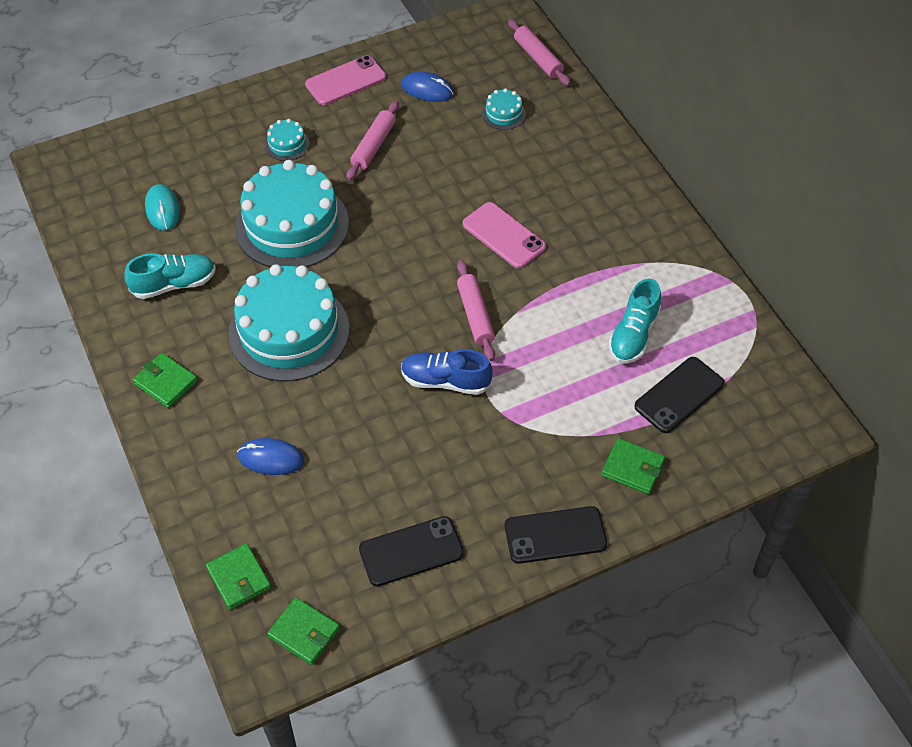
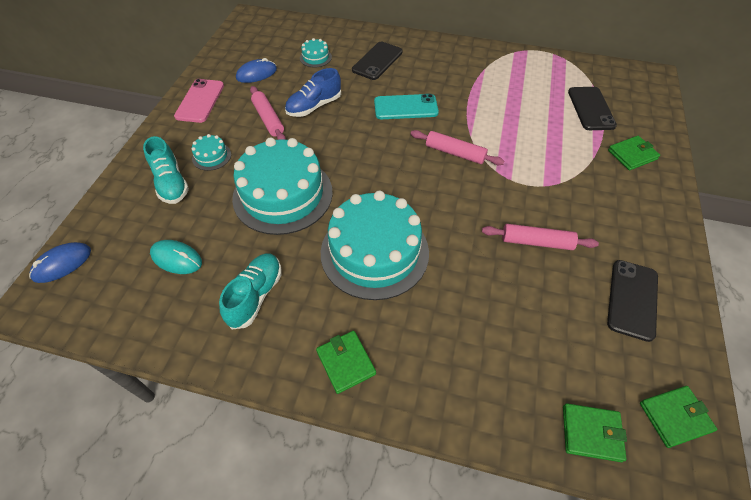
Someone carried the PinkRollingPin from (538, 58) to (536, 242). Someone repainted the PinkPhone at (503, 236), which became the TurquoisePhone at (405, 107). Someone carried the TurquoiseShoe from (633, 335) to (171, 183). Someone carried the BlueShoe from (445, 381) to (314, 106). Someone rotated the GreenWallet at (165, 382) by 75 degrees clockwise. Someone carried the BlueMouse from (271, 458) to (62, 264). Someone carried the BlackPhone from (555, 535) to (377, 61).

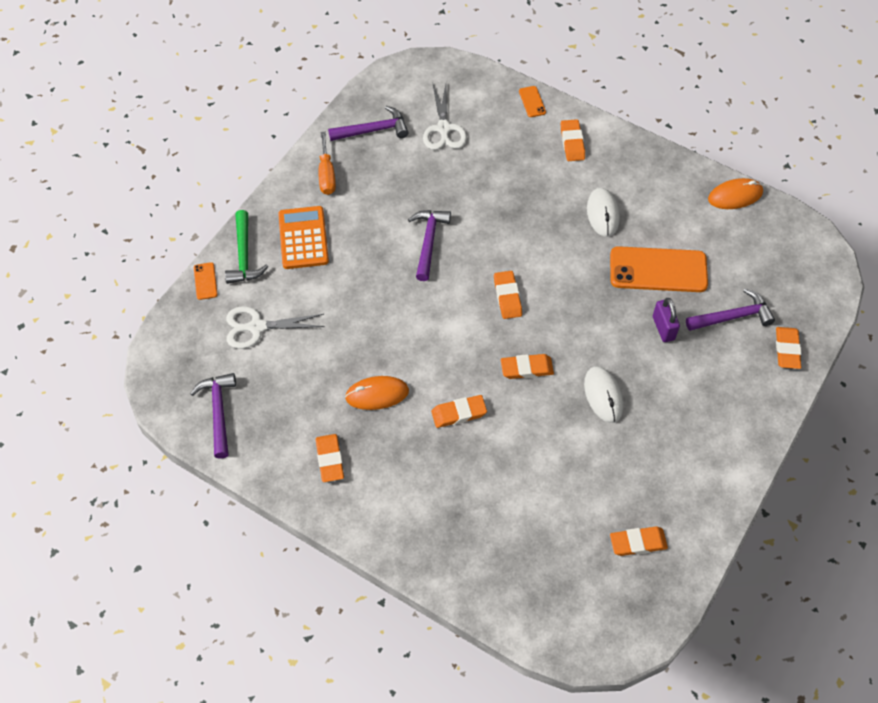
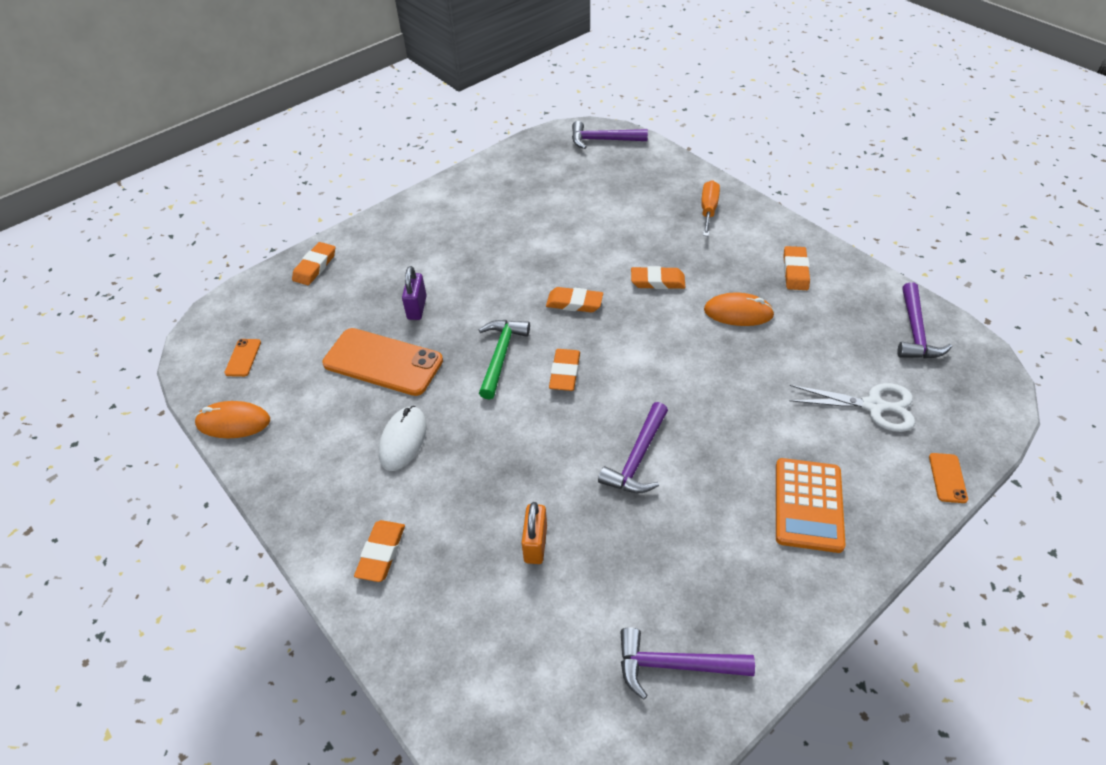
Someone took away the WhiteScissors at (444, 128). Someone carried the OrangePhone from (532, 102) to (243, 358). Someone carried the OrangeScrewdriver from (326, 175) to (708, 210). Someone carried the GreenHammer from (244, 255) to (501, 355). Someone carried the PurpleHammer from (733, 316) to (603, 140). Someone took away the WhiteMouse at (603, 395). Someone took away the OrangeEraser at (638, 543). Someone put down the OrangePadlock at (535, 544).

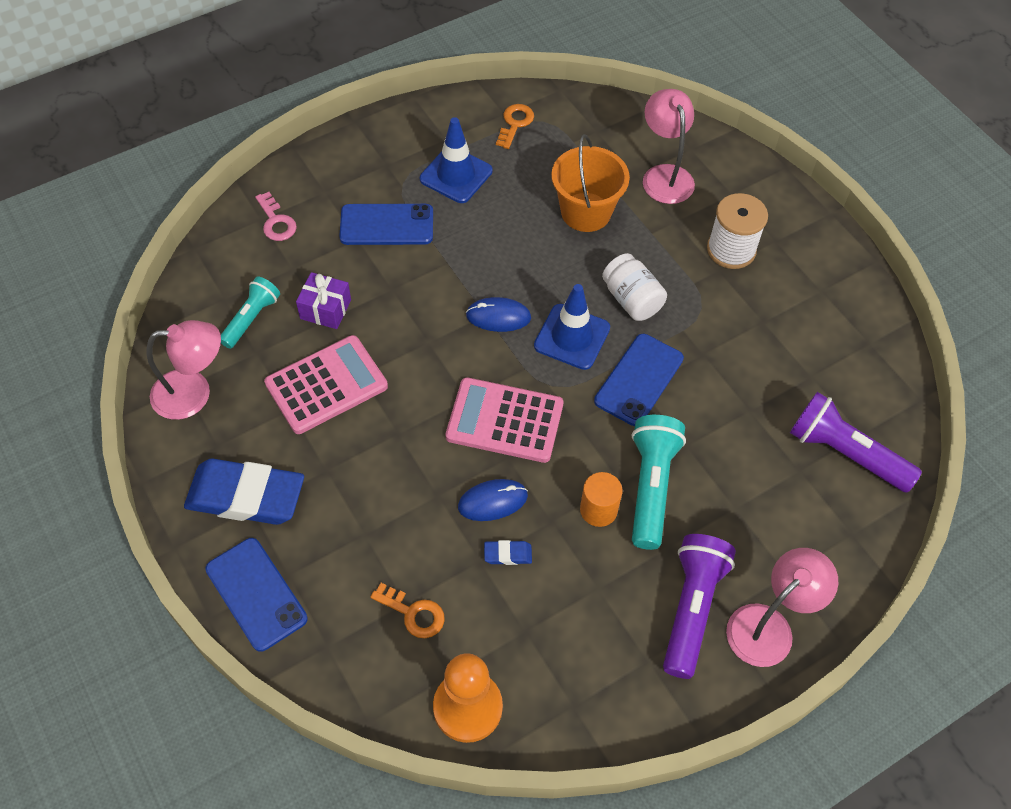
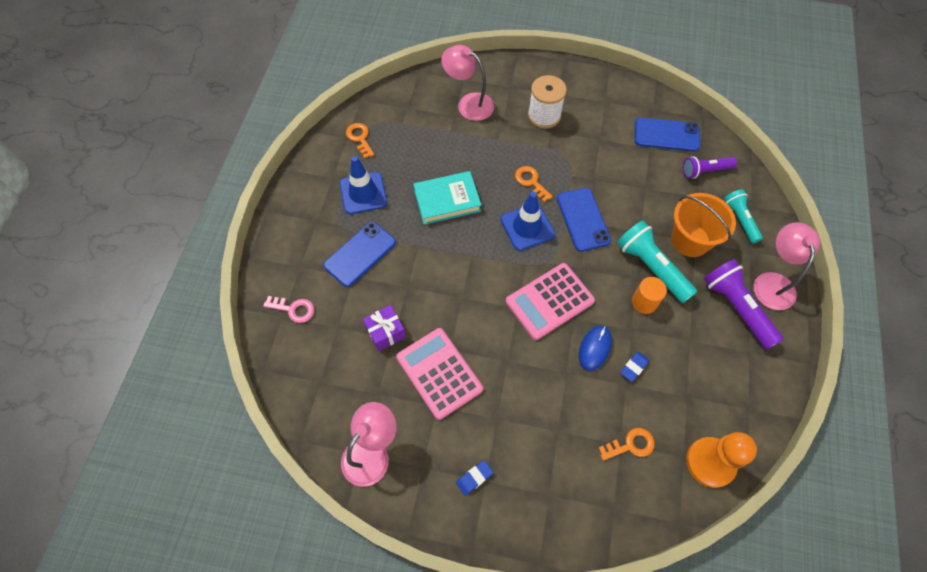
Someone carried the OrangeBucket from (586, 212) to (690, 240). Someone swapped the WhiteJar at (632, 299) for the OrangeKey at (531, 182). Someone carried the TurquoiseFlashlight from (251, 319) to (740, 219). Someone took away the BlueMouse at (498, 317). Someone rotated the PinkCalculator at (326, 385) by 45 degrees counterclockwise. Someone scaled the PurpleFlashlight at (845, 453) by 0.64. Someone scaled the BlueEraser at (246, 496) by 0.41. Someone carried the BluePhone from (256, 594) to (666, 135). Someone put down the TurquoiseBook at (447, 200).

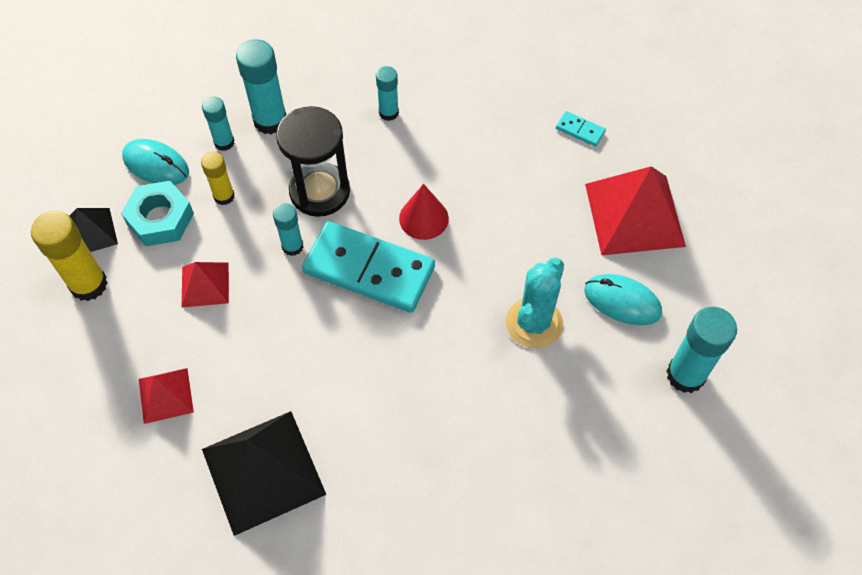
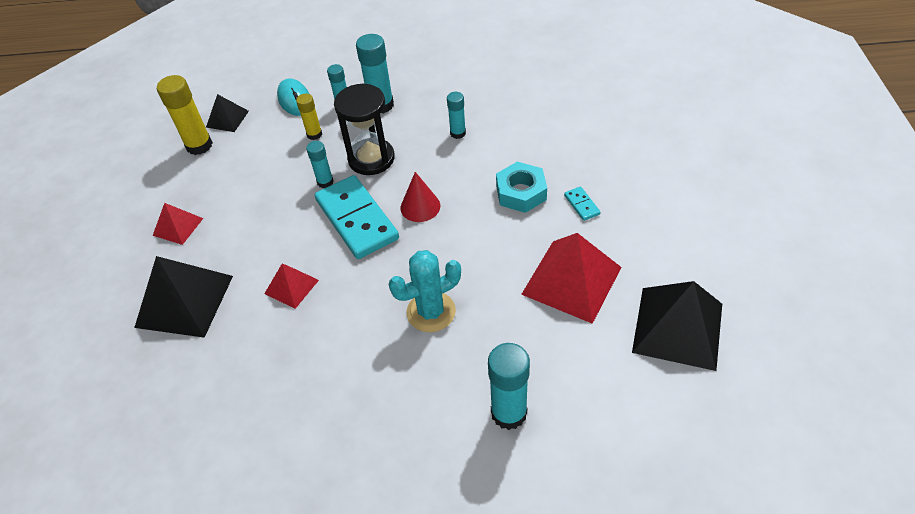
Someone carried the TurquoiseNut from (160, 219) to (521, 192). Someone carried the RedPyramid from (205, 284) to (291, 286). Someone took away the TurquoiseMouse at (622, 301). Someone put down the BlackPyramid at (677, 327).

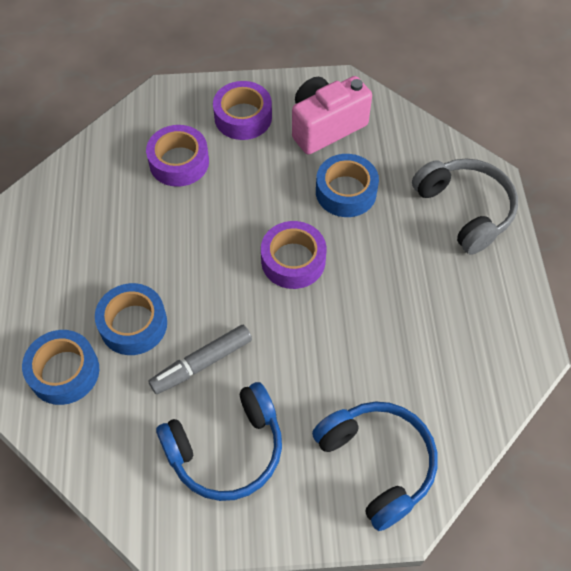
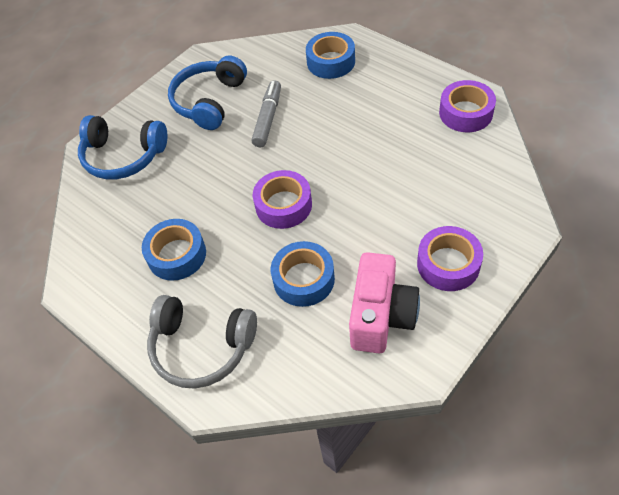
Someone carried the PurpleTape from (179, 162) to (465, 113). Someone carried the BlueTape from (133, 324) to (177, 255).

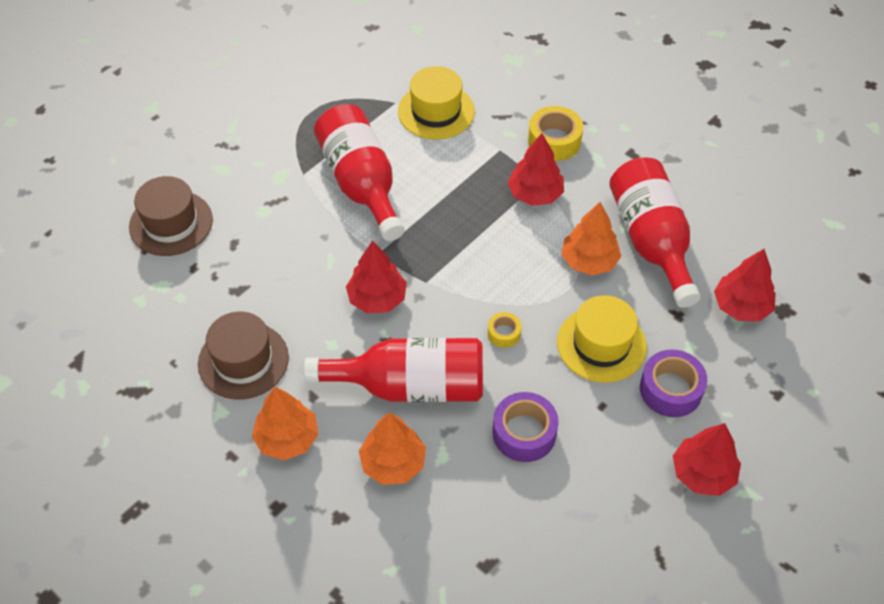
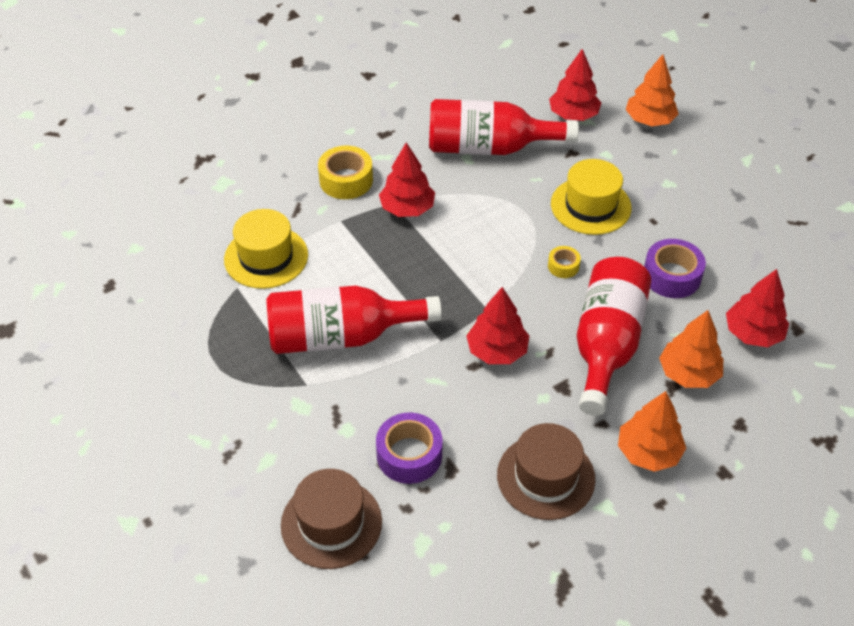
Someone carried the OrangeTree from (589, 261) to (649, 120). Someone carried the PurpleTape from (670, 389) to (409, 455). Someone carried the RedTree from (702, 473) to (753, 334).

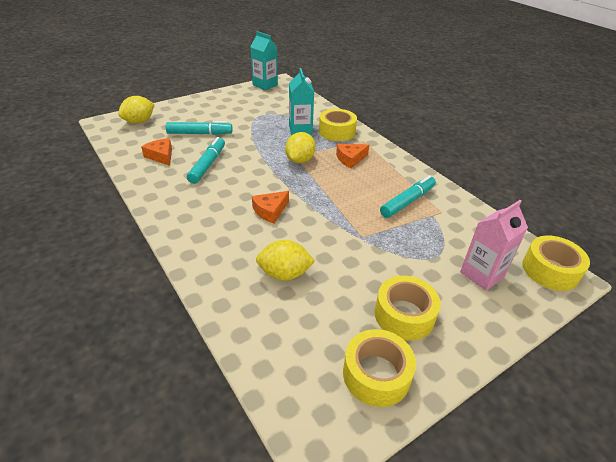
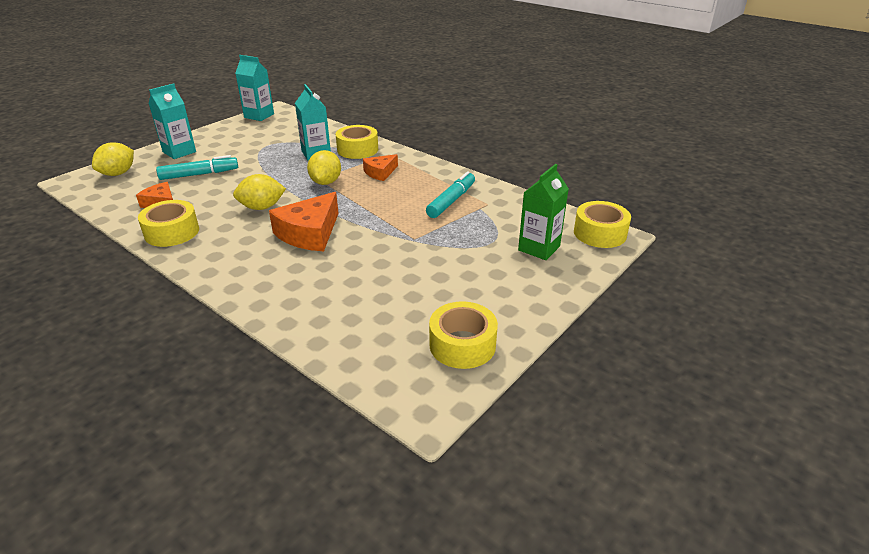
Someone took away the TurquoiseMarker at (208, 165). Someone scaled the OrangeCheese at (270, 211) by 1.71. Someone repainted the PinkCarton at (482, 274), which became the GreenCarton at (539, 248). Someone carried the YellowLemon from (284, 274) to (262, 207). Someone carried the YellowTape from (404, 315) to (172, 232). Someone put down the TurquoiseCarton at (179, 152).

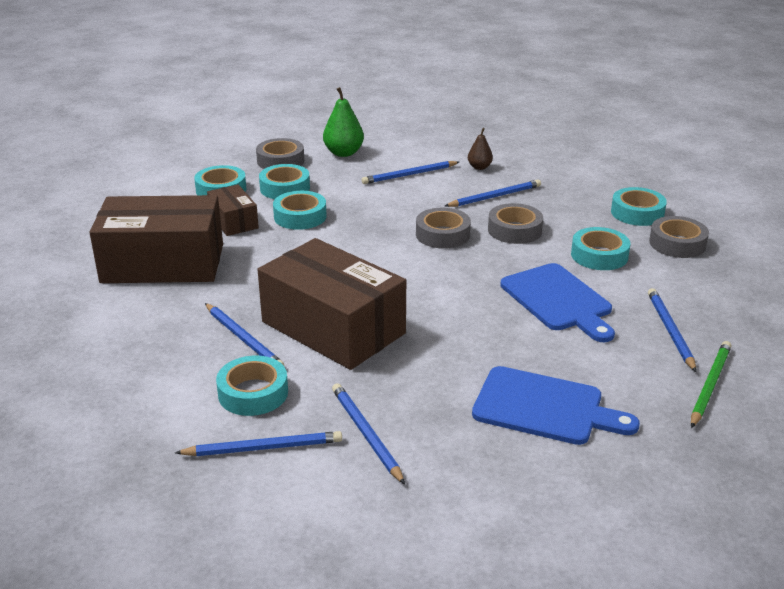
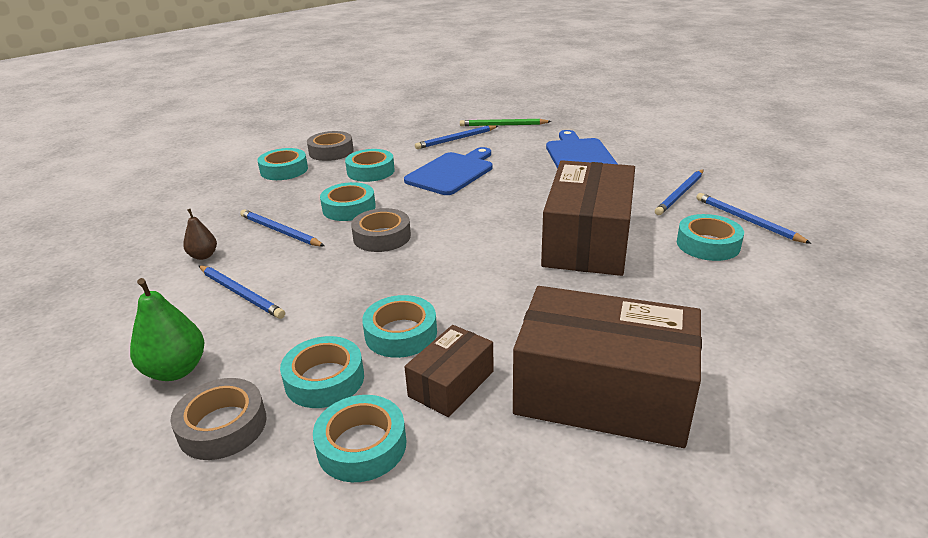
Someone rotated the BrownBox at (163, 263) by 45 degrees counterclockwise. Someone repainted the GreyTape at (514, 230), which became the TurquoiseTape at (349, 208). Someone took away the BluePencil at (243, 338).

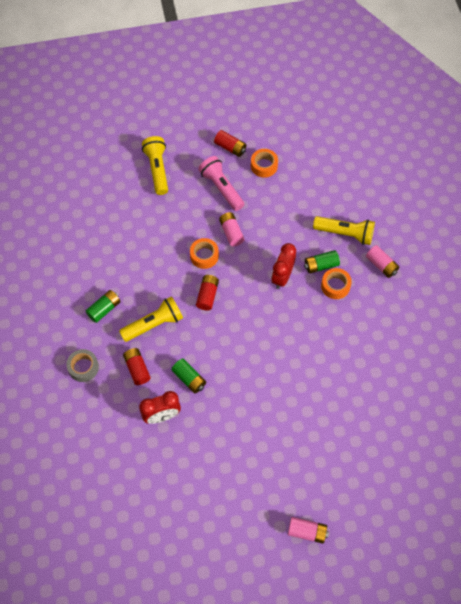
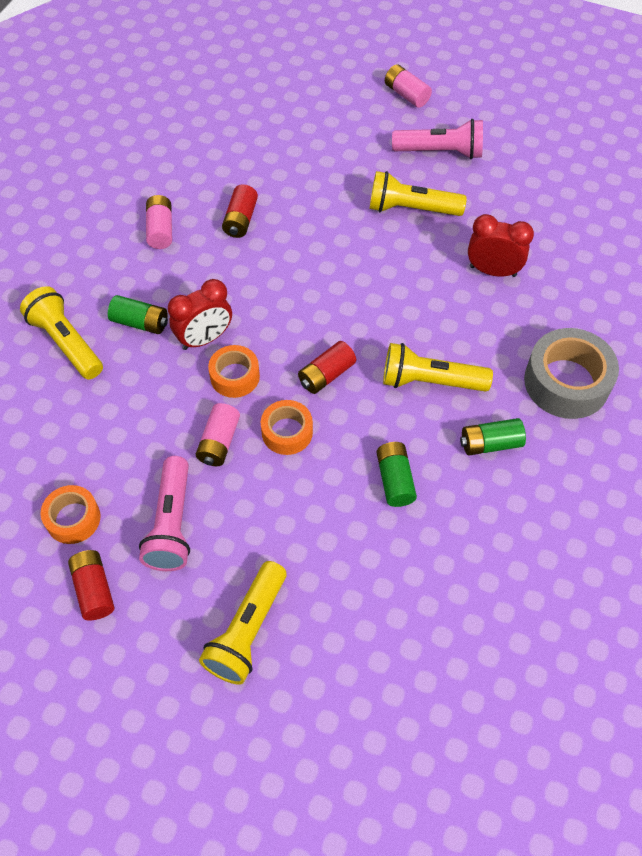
Someone carried the PinkBattery from (381, 265) to (160, 230). Someone carried the OrangeTape from (335, 286) to (235, 376). Someone carried the RedBattery from (137, 369) to (241, 220). Someone scaled the GreyTape at (83, 367) by 1.71. Someone carried the GreenBattery from (189, 379) to (394, 480). Someone put down the PinkFlashlight at (440, 152). Someone put down the YellowFlashlight at (411, 209).

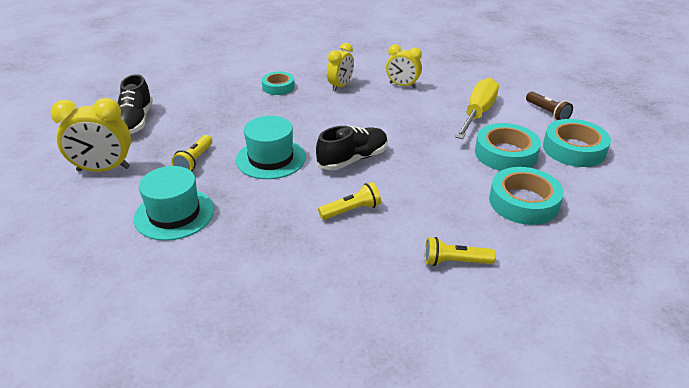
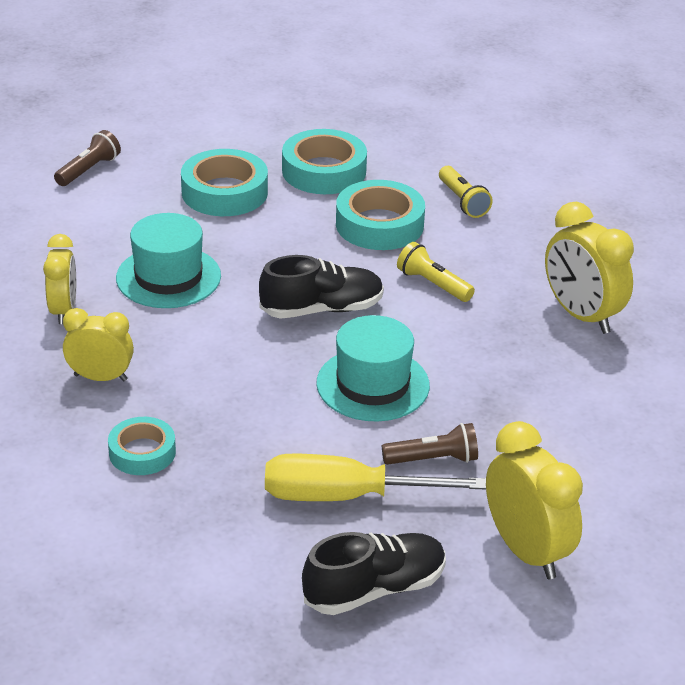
Someone carried the YellowScrewdriver from (477, 113) to (347, 496). Someone carried the TurquoiseTape from (574, 149) to (379, 224). Someone rotated the BlackShoe at (353, 159) by 135 degrees clockwise. Someone repainted the YellowFlashlight at (195, 161), which became the BrownFlashlight at (433, 459). Someone carried the TurquoiseHat from (174, 214) to (168, 277). Someone put down the YellowClock at (581, 315).

